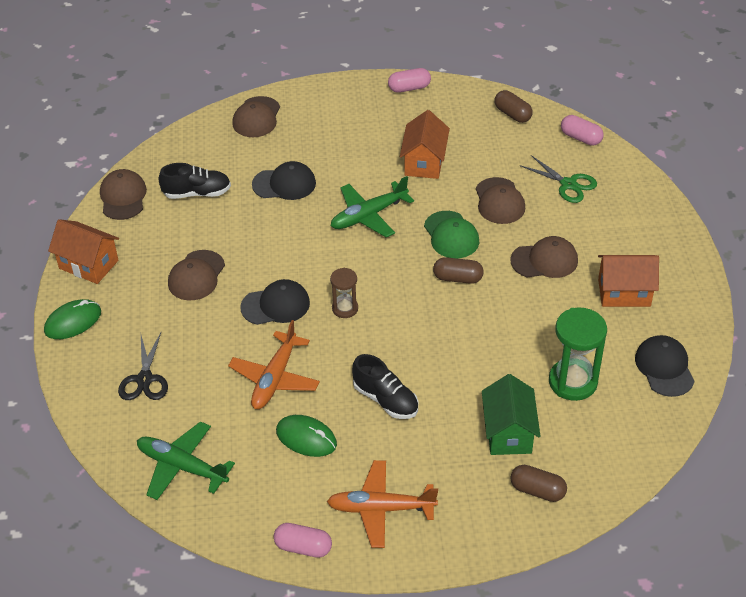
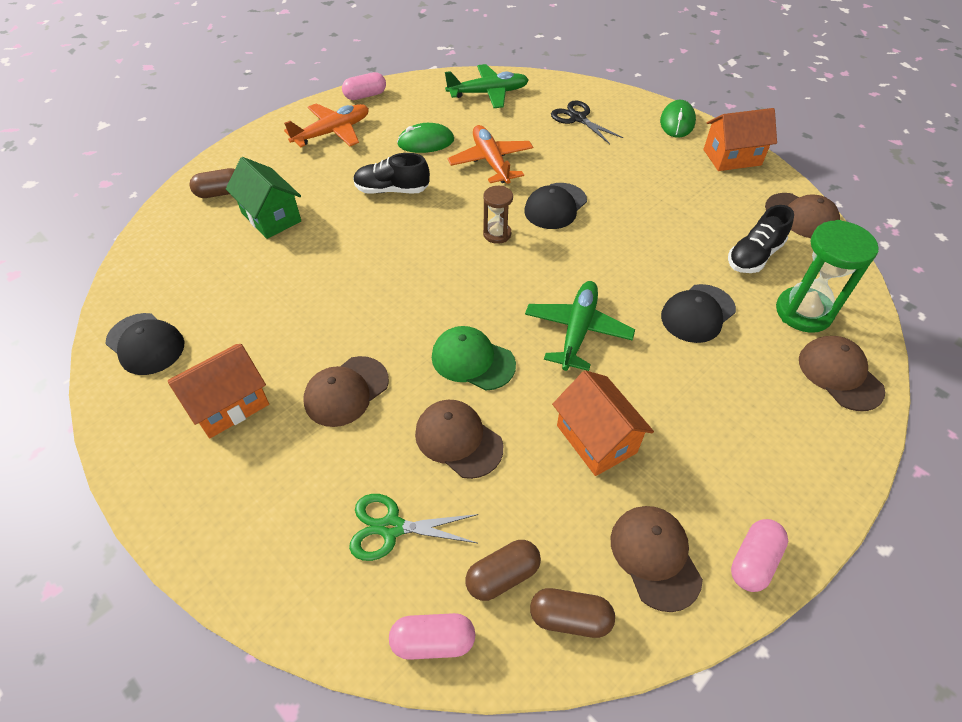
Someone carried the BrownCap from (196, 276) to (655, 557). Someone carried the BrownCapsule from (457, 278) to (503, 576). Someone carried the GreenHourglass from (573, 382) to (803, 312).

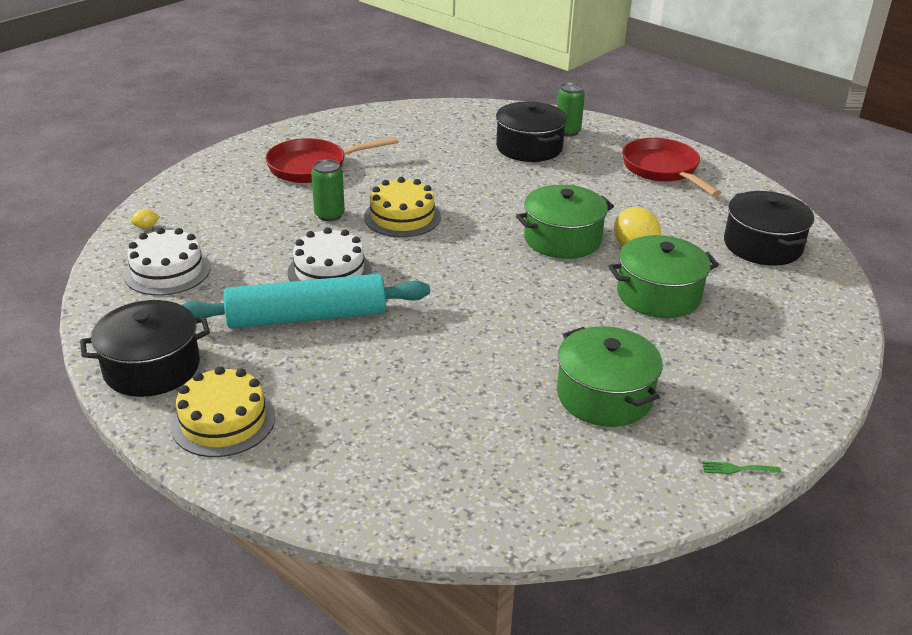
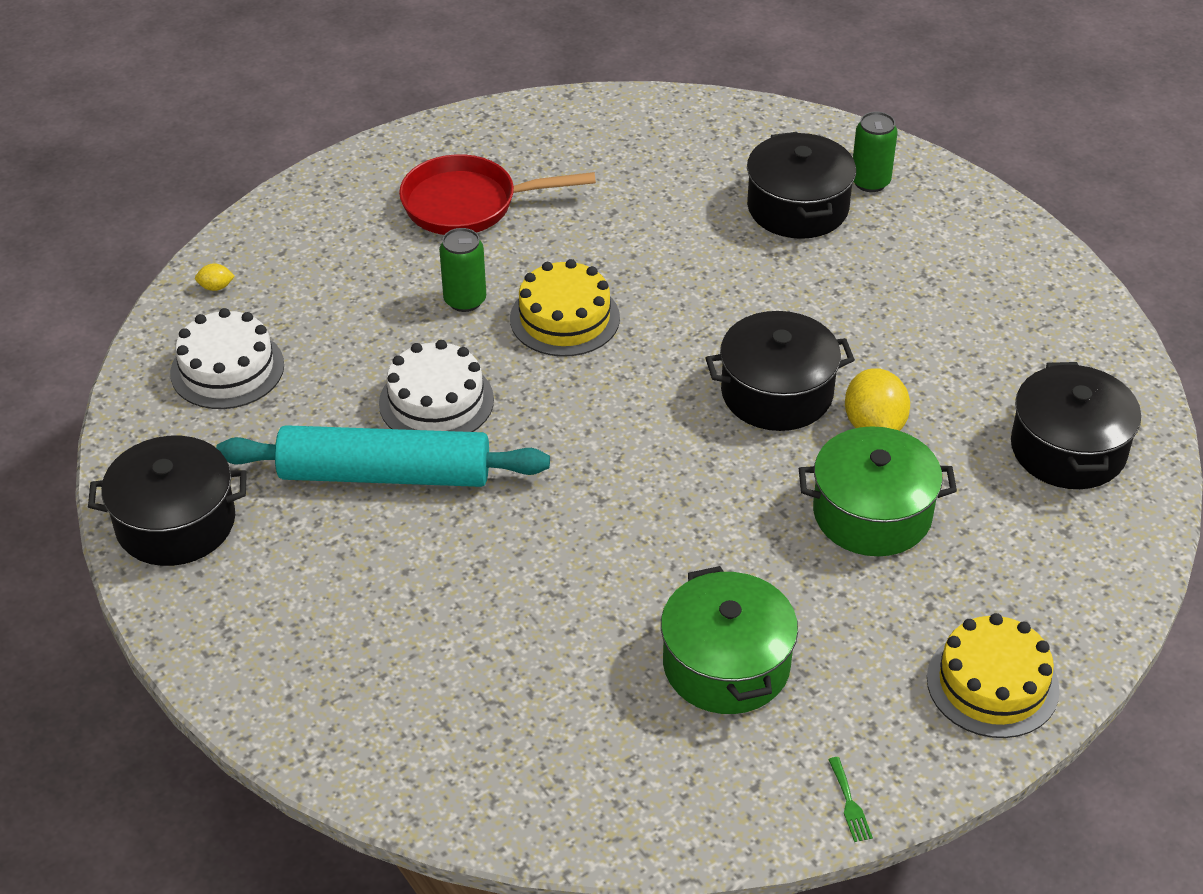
Someone took away the RedPan at (663, 170). Someone repainted the GreenPot at (562, 239), which became the BlackPot at (777, 393). Someone carried the YellowCake from (223, 421) to (992, 684). Someone rotated the GreenFork at (737, 469) by 120 degrees counterclockwise.

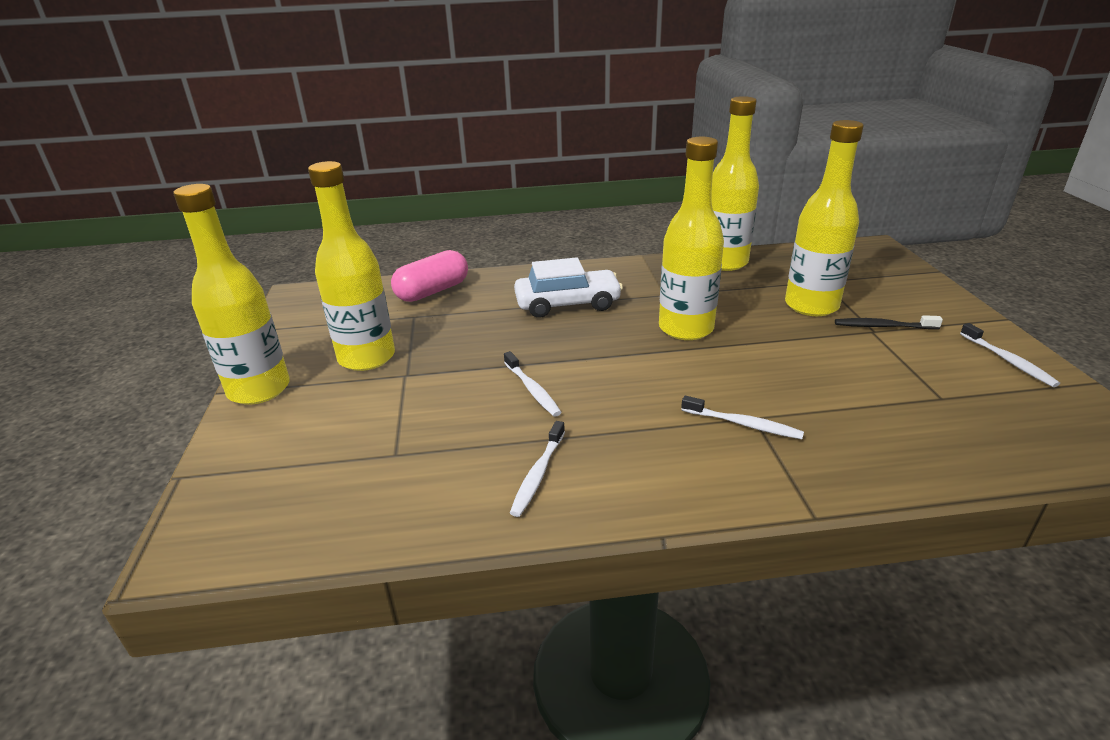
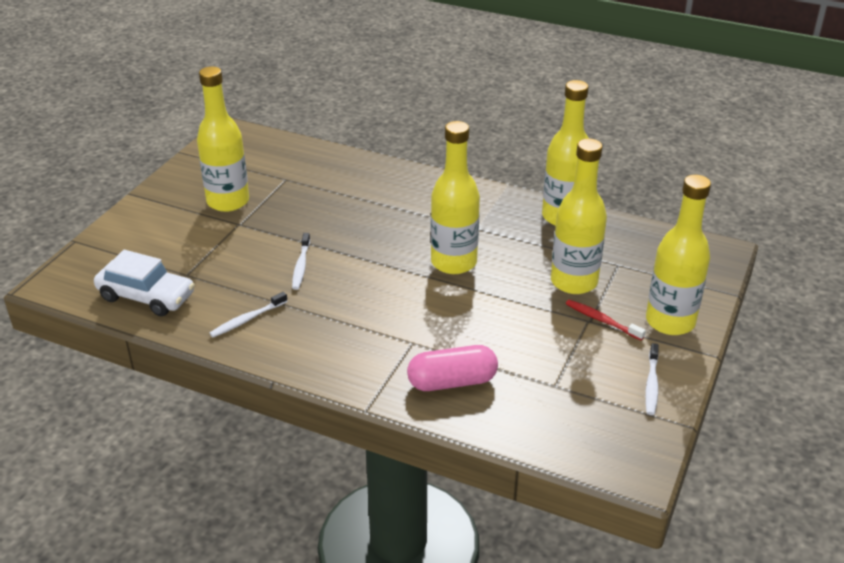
Someone carried the YellowBottle from (259, 389) to (670, 322). Someone carried the PinkCapsule from (432, 291) to (452, 382). Someone carried the WhiteCar from (567, 304) to (146, 296). Someone repainted the BlackToothbrush at (883, 326), which became the RedToothbrush at (602, 320). Someone took away the WhiteToothbrush at (743, 424).

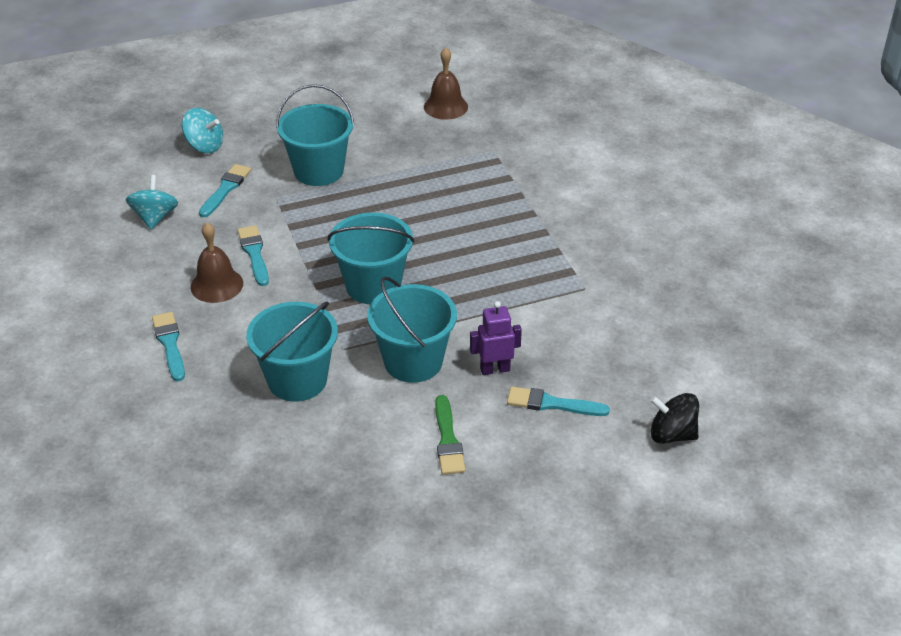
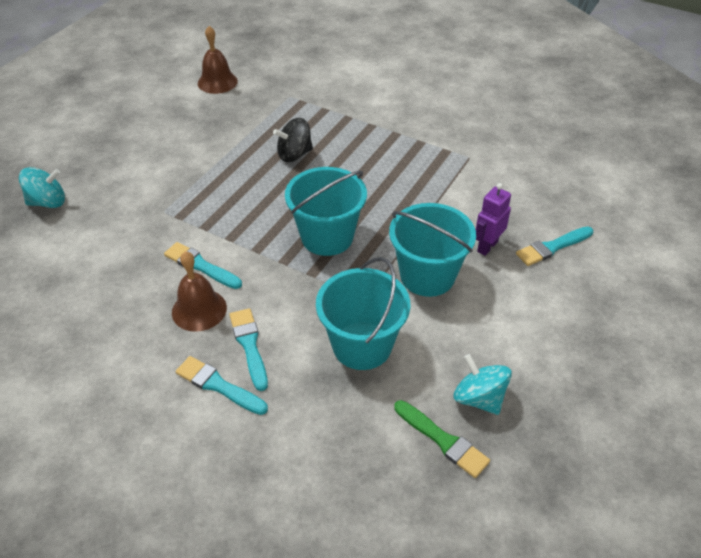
Someone took away the TurquoiseBucket at (318, 171). Someone carried the TurquoiseBrush from (225, 189) to (249, 345). Someone carried the TurquoiseSpinningTop from (155, 217) to (479, 398). Someone carried the BlackSpinningTop from (672, 434) to (294, 154). Someone carried the GreenBrush from (448, 440) to (443, 440).

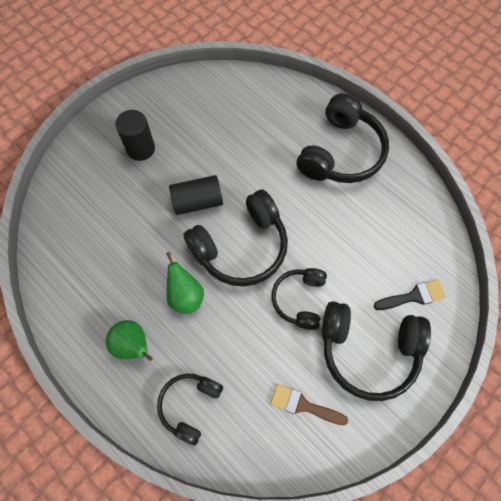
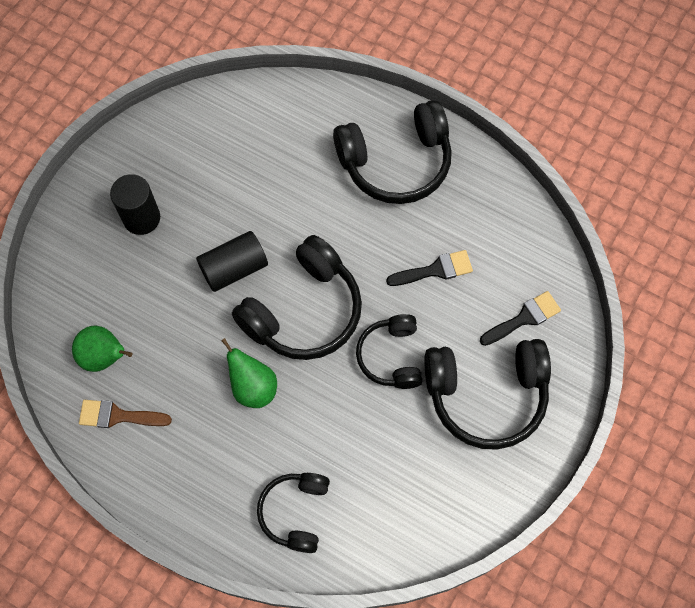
Someone rotated the BlackHeadphones at (341, 152) by 60 degrees clockwise. Someone carried the GreenPear from (133, 345) to (104, 356). Someone carried the BrownBrush from (303, 405) to (118, 416). Someone put down the BlackBrush at (435, 270).

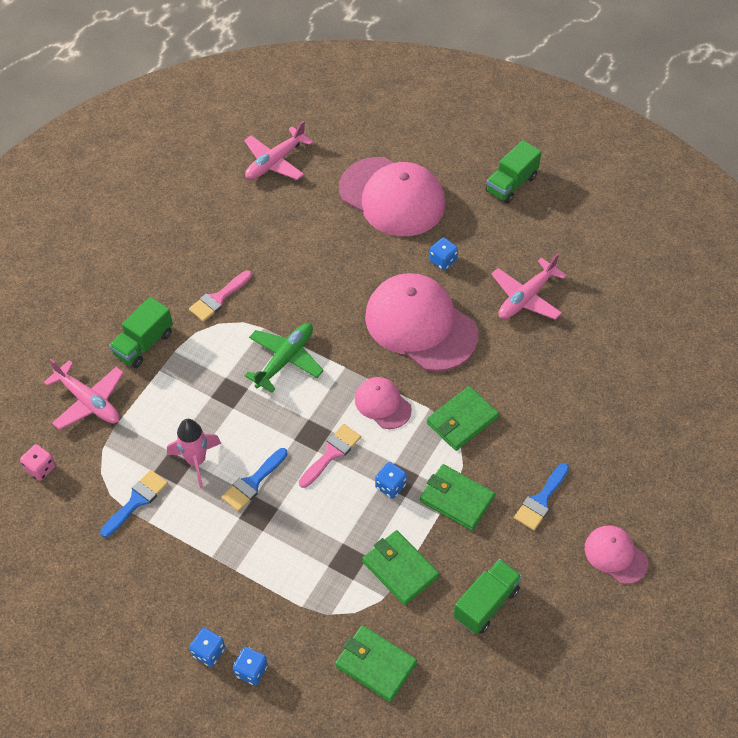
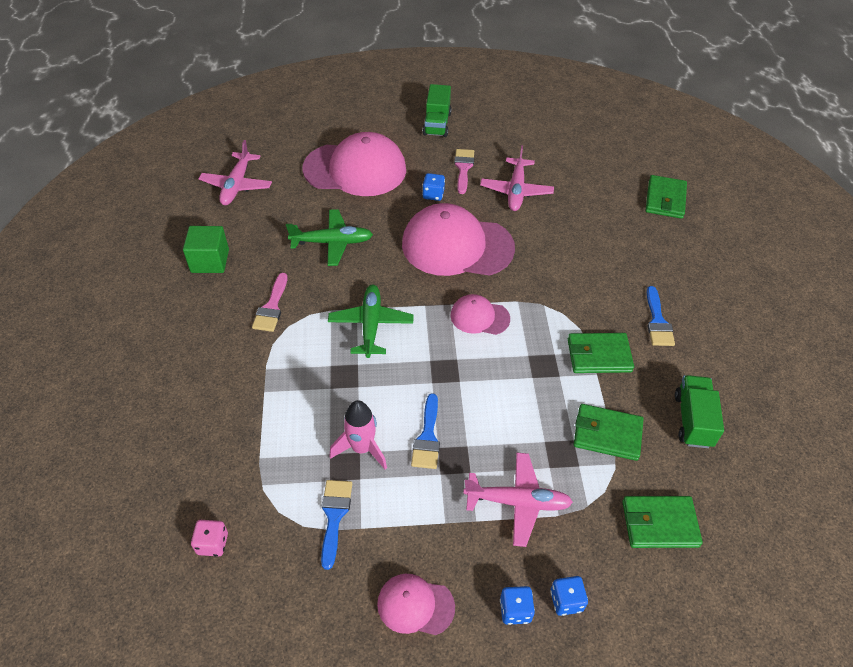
Someone took away the GreenTruck at (143, 344). Someone carried the PinkPlane from (89, 401) to (518, 502). Someone carried the GreenWallet from (462, 420) to (665, 199). Someone carried the PinkBrush from (331, 453) to (463, 168). Someone took away the BlueDice at (390, 486). Someone carried the PinkCap from (615, 555) to (415, 605). Someone put down the GreenPlane at (332, 242). Someone put down the GreenCube at (210, 261).

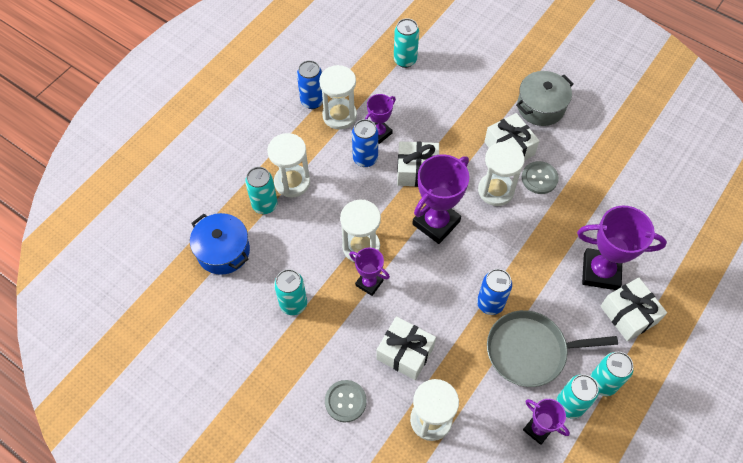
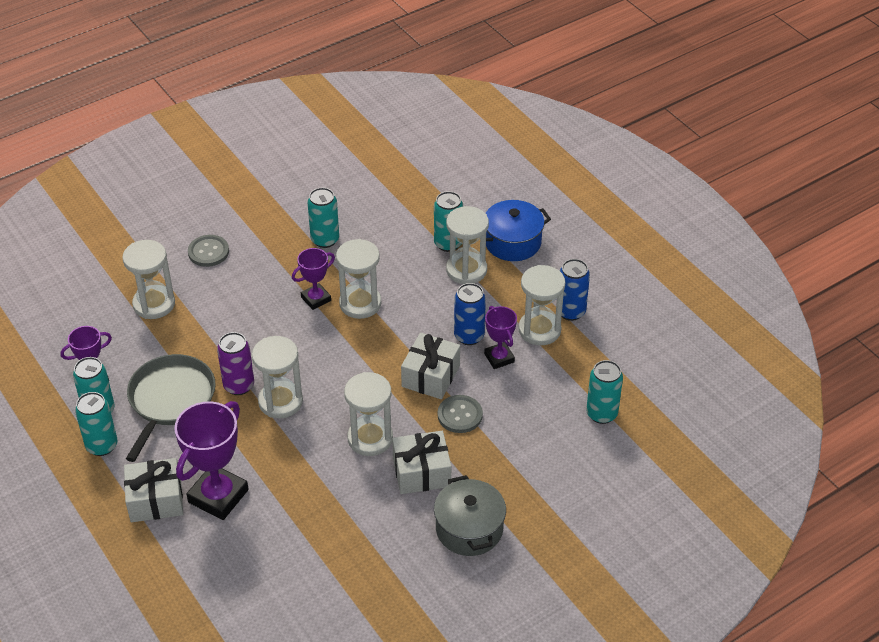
Someone took away the PurpleTrophy at (436, 223). Someone carried the GreyButton from (539, 178) to (460, 415). Someone carried the BluePot from (223, 251) to (512, 242). Someone repainted the BlueCan at (490, 303), which became the PurpleCan at (239, 385). Someone took away the WhiteGift at (405, 353). Someone put down the WhiteHourglass at (280, 401).

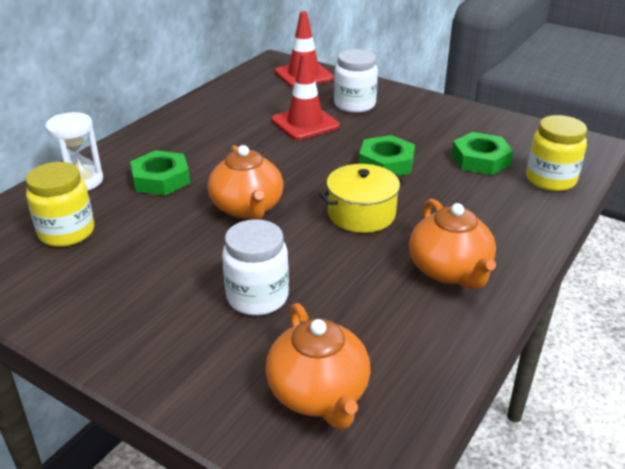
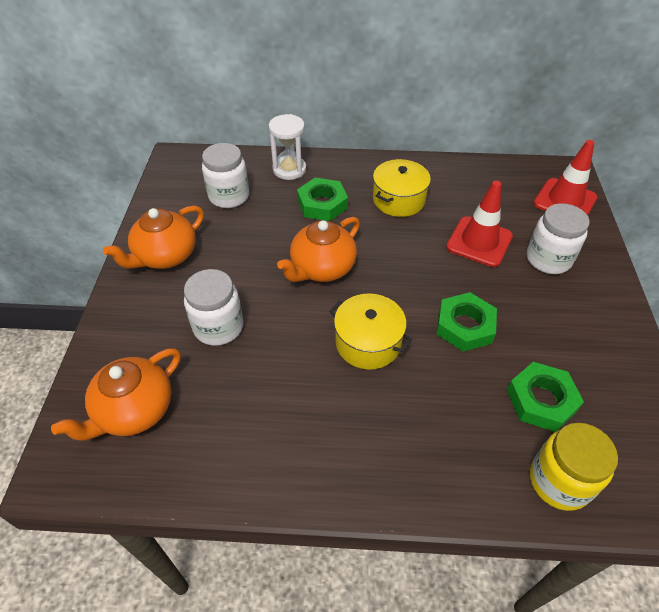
Someone repainted the YellowJar at (67, 232), which became the WhiteJar at (229, 196). Someone carried the OrangeTeapot from (450, 271) to (165, 256). Someone put down the YellowPot at (398, 200).

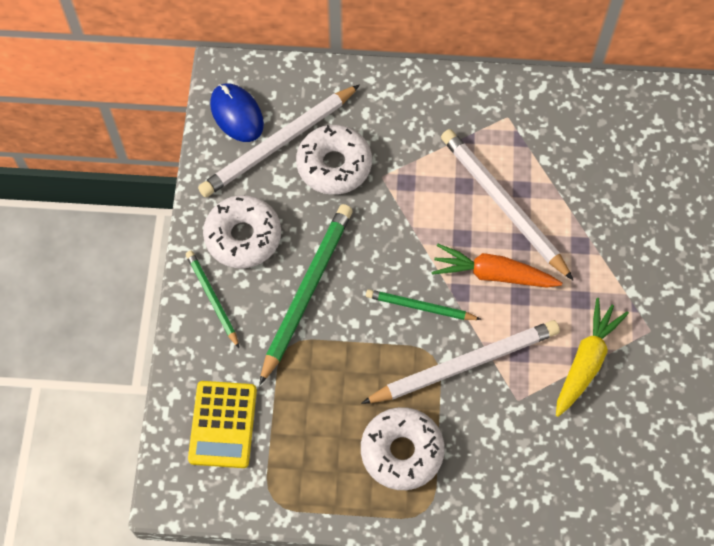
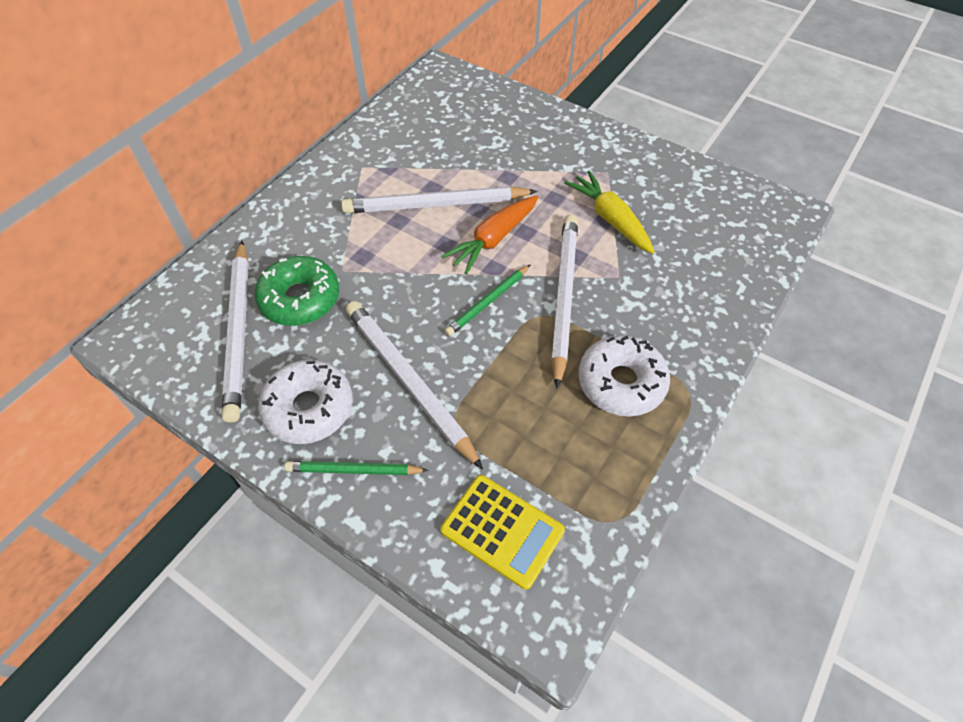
Someone took away the BlueMouse at (236, 114). Someone repainted the WhiteDonut at (334, 165), which became the GreenDonut at (300, 299). Someone repainted the GreenPencil at (306, 292), which became the WhitePencil at (409, 382).

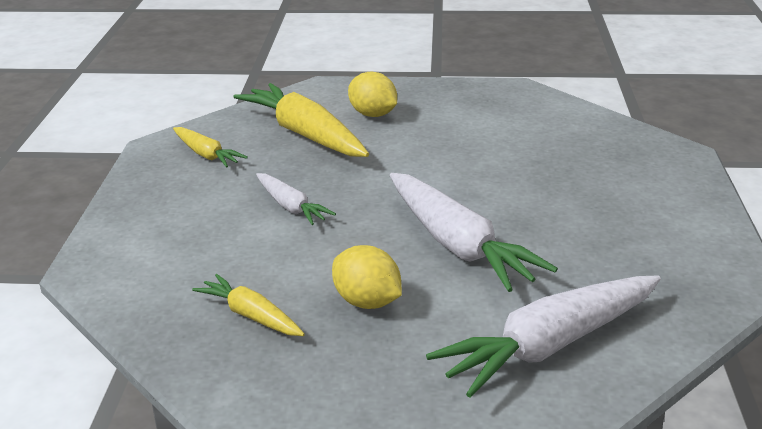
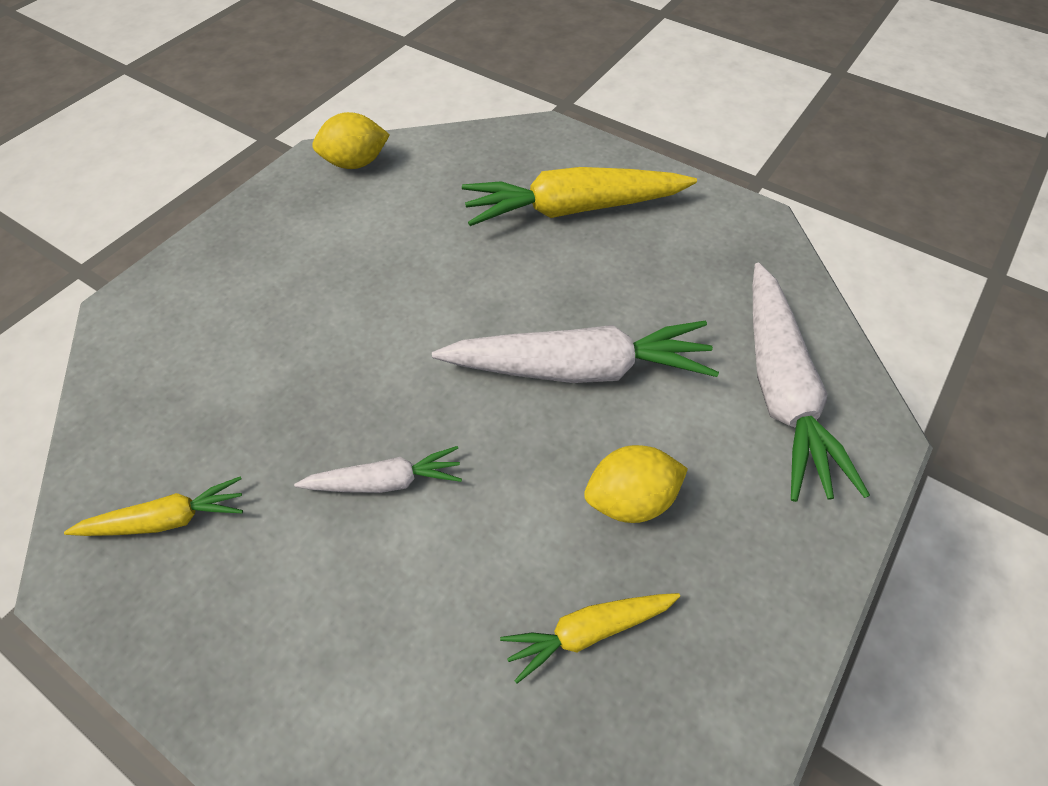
Someone carried the YellowLemon from (373, 114) to (355, 163). Someone carried the YellowCarrot from (305, 134) to (573, 209).

